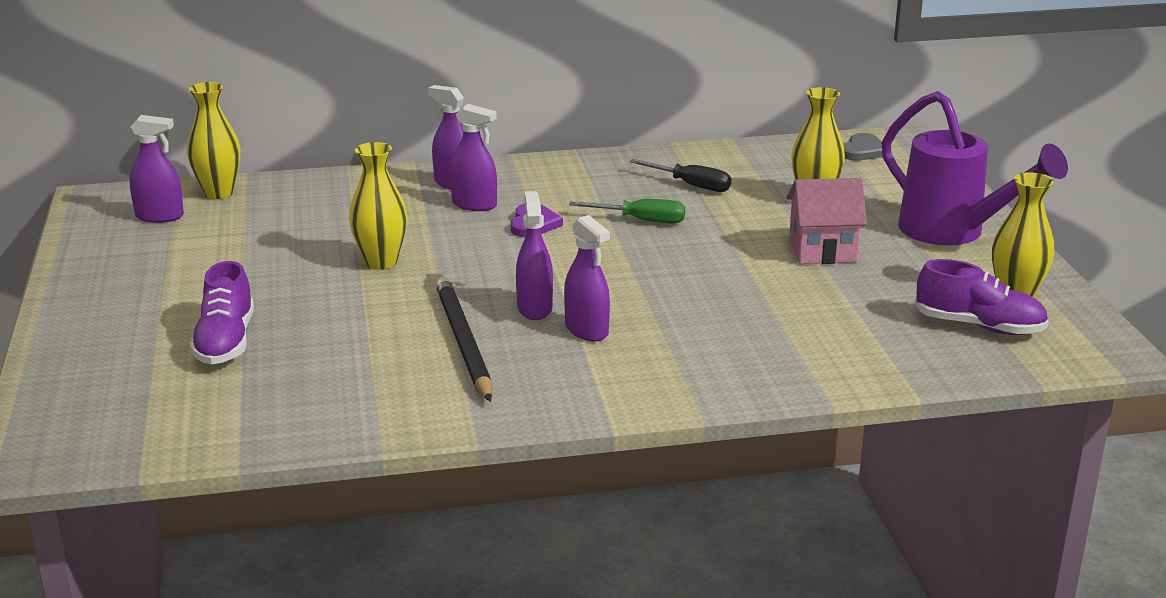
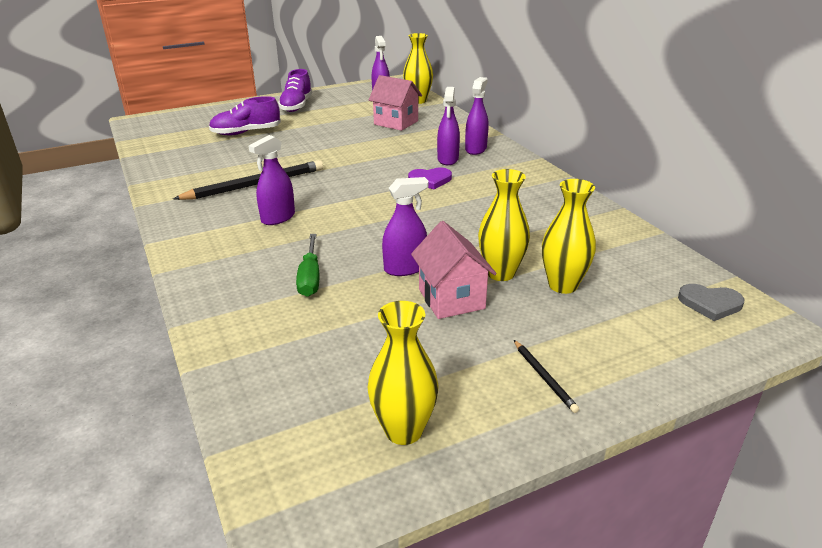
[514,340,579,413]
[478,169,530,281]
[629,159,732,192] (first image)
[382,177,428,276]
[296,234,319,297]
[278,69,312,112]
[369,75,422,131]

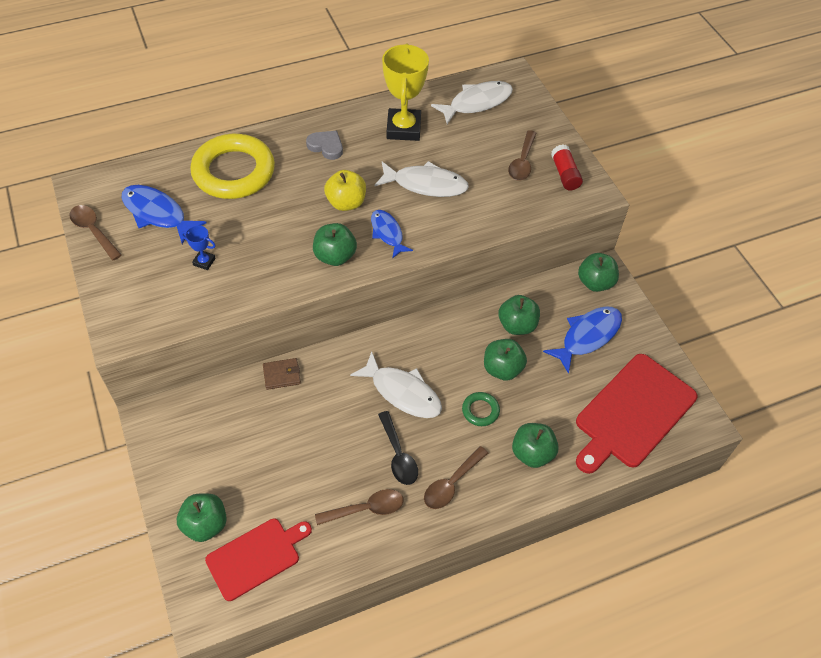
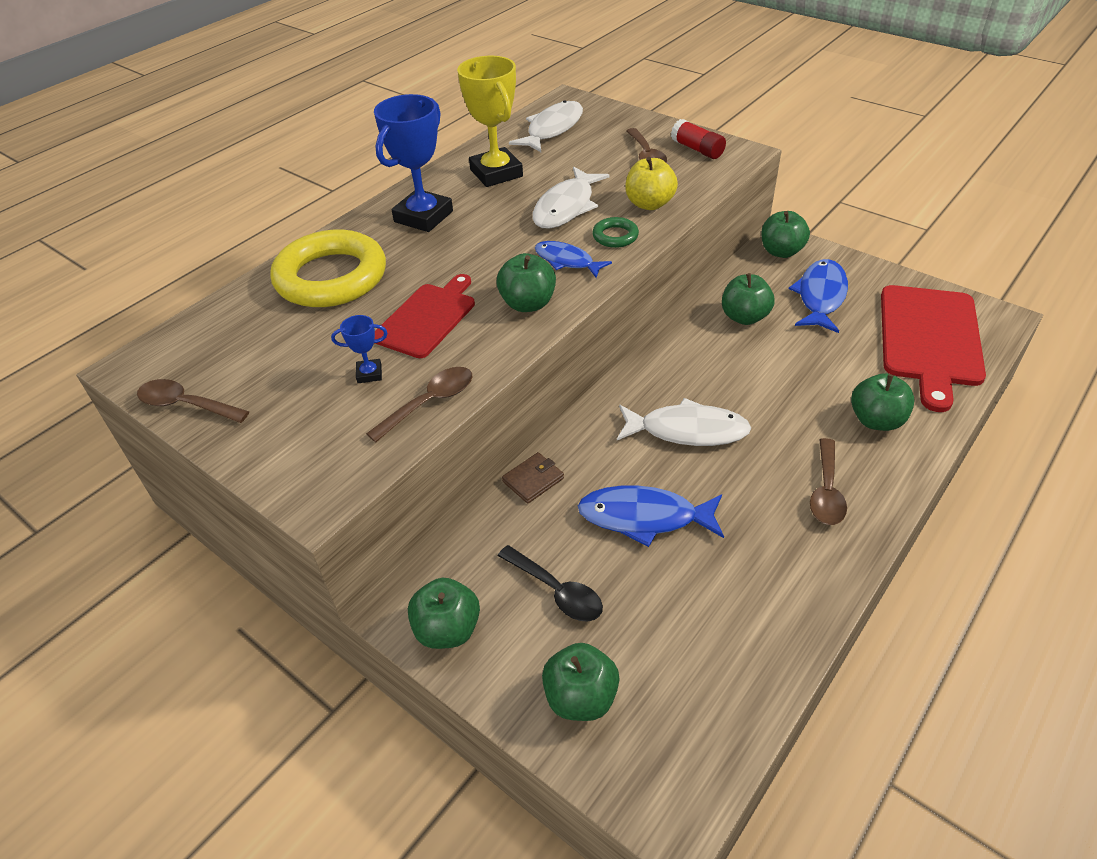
[374,94,453,232]
[532,167,609,229]
[625,157,678,210]
[578,485,724,547]
[408,578,480,649]
[592,217,639,248]
[498,545,603,621]
[366,367,473,442]
[374,274,475,358]

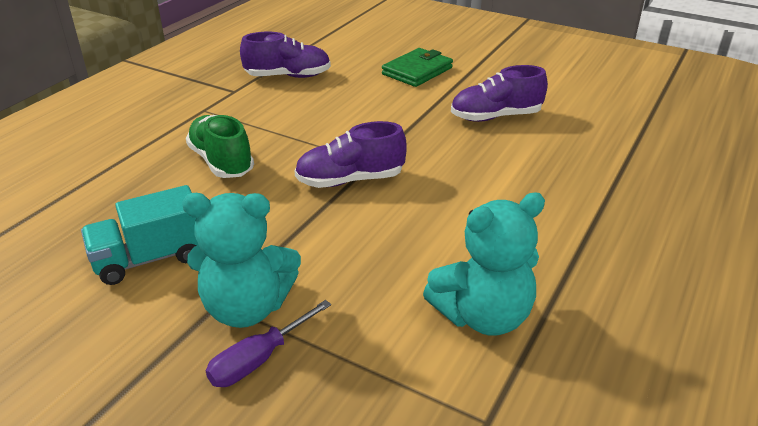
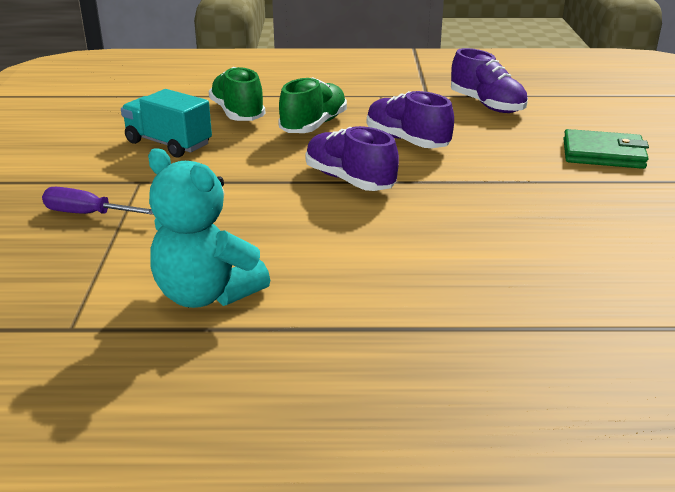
[367,91,454,148]
[182,193,301,328] (first image)
[209,67,266,121]

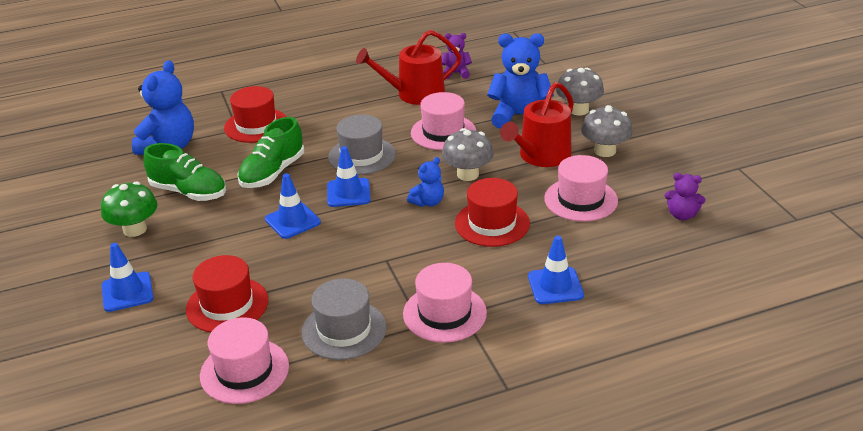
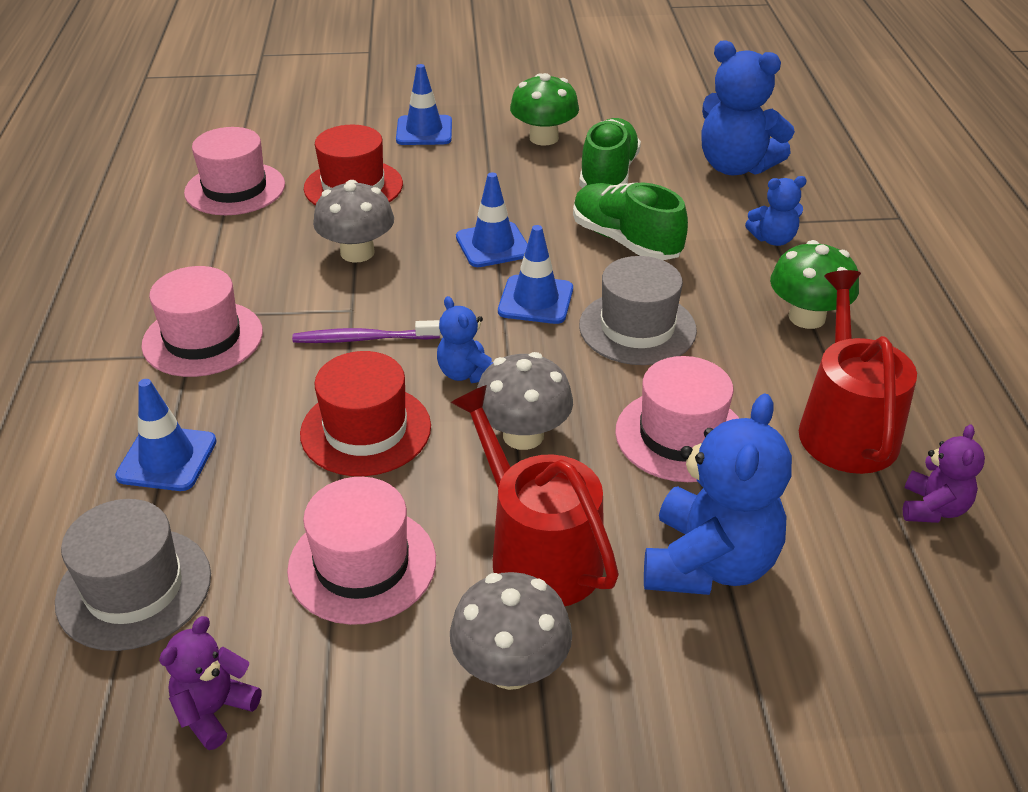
[313,180,394,263]
[745,176,807,246]
[579,118,641,188]
[55,499,211,651]
[770,240,859,329]
[292,320,440,343]

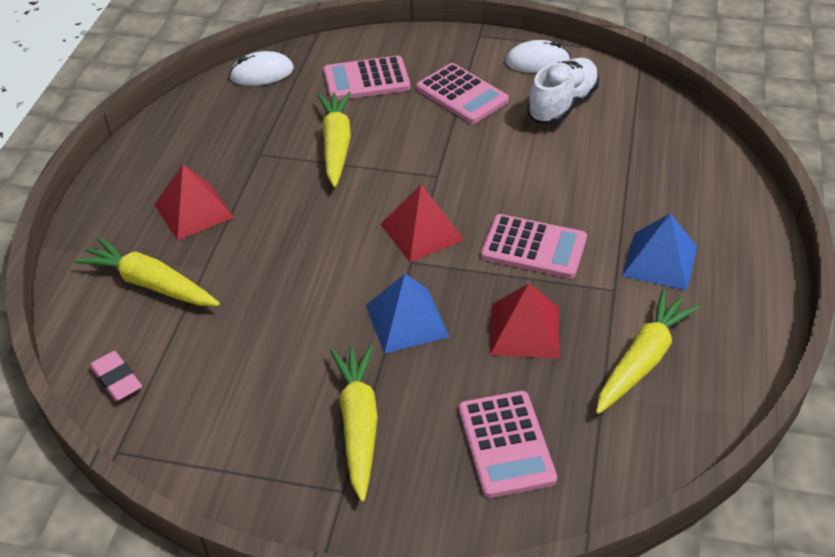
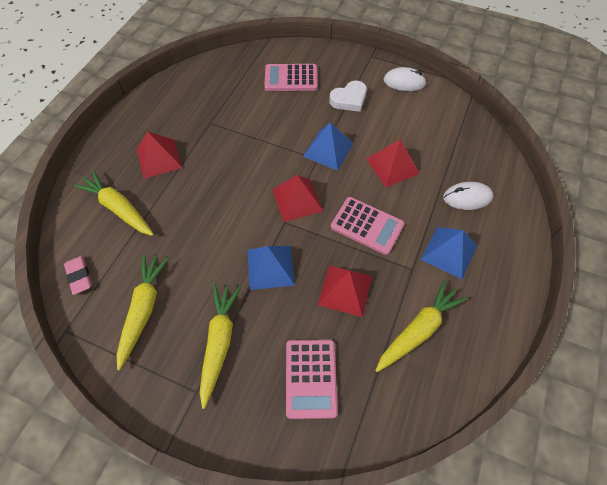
[443,182,493,210]
[527,58,599,125] (first image)
[329,81,367,112]
[117,254,169,370]
[303,122,354,171]
[366,140,420,187]

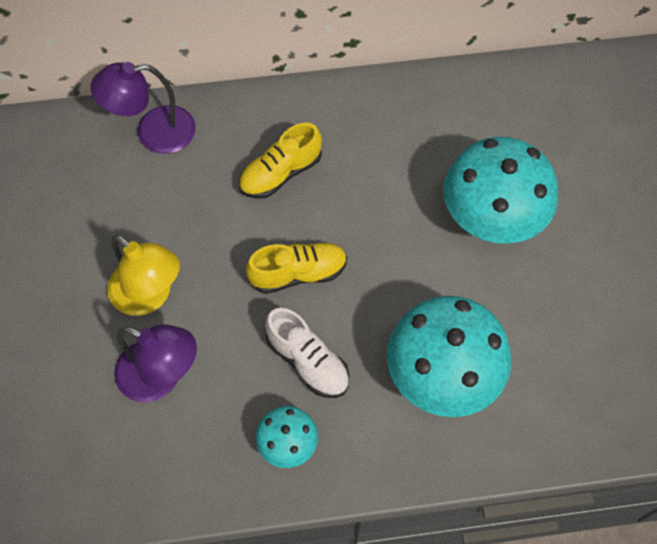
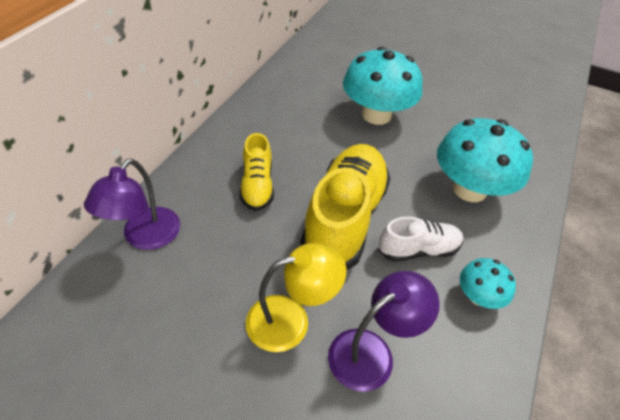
[300,144,391,270]

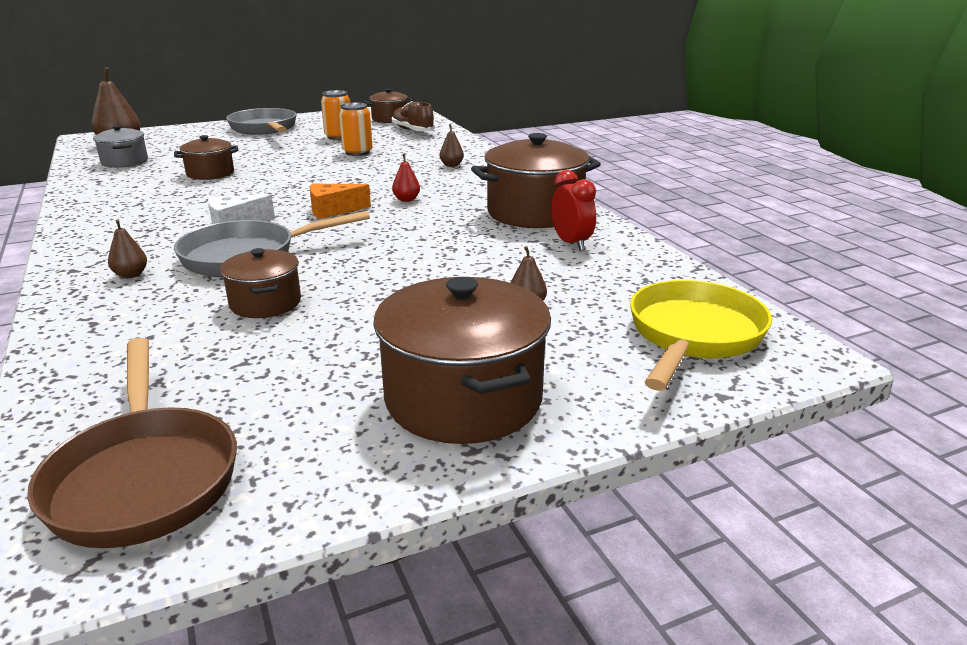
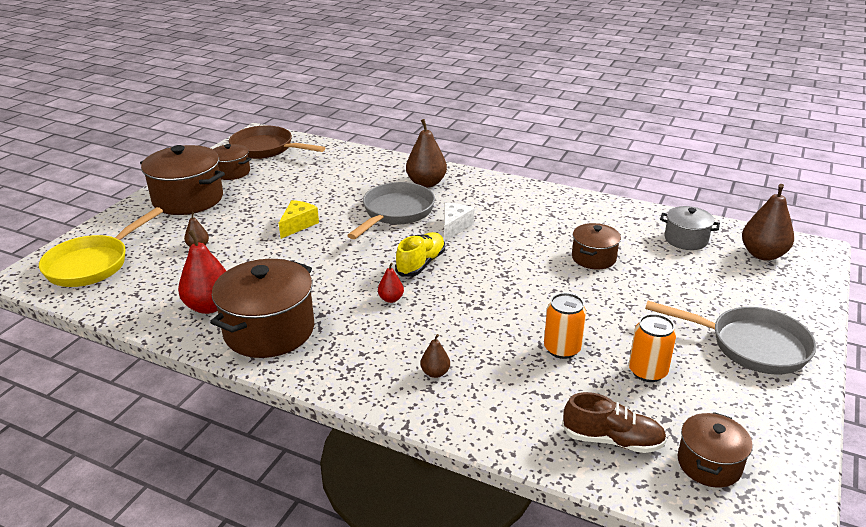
[178,230,226,314]
[395,232,445,277]
[406,119,447,188]
[213,144,251,180]
[39,207,163,287]
[279,200,319,239]

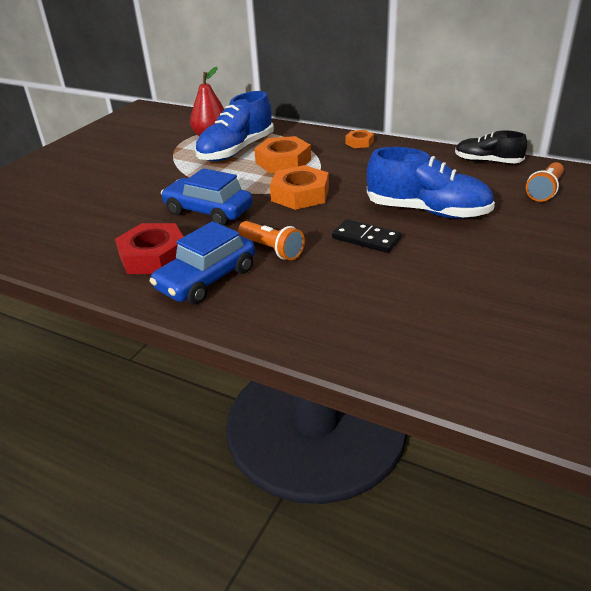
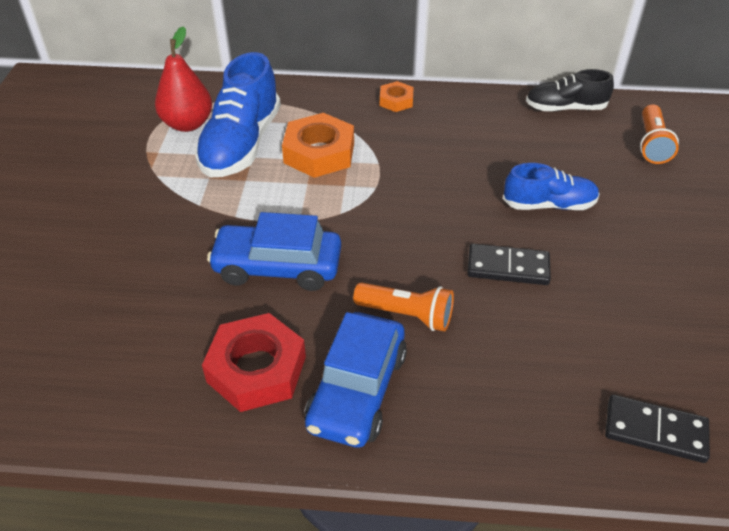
[503,163,600,210]
[270,165,329,210] (first image)
[605,395,710,463]

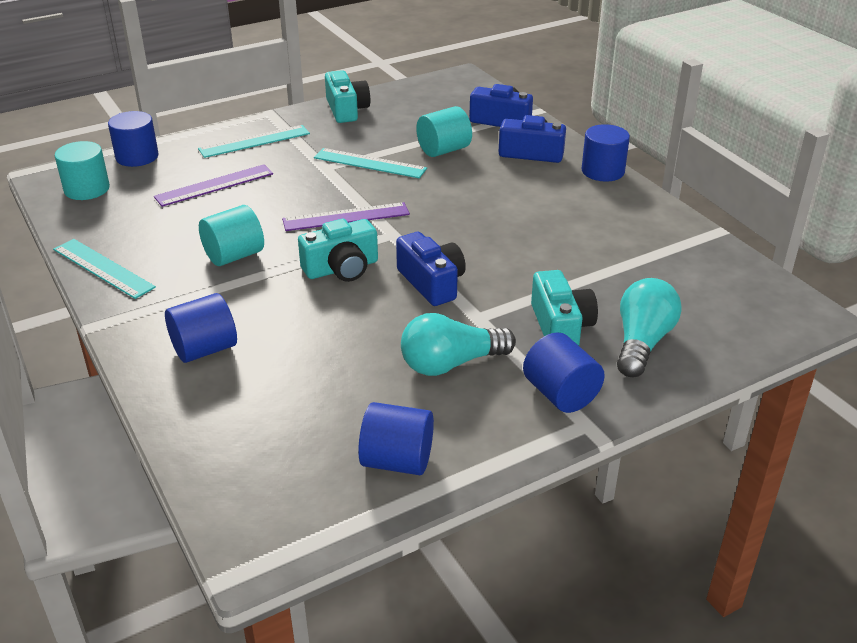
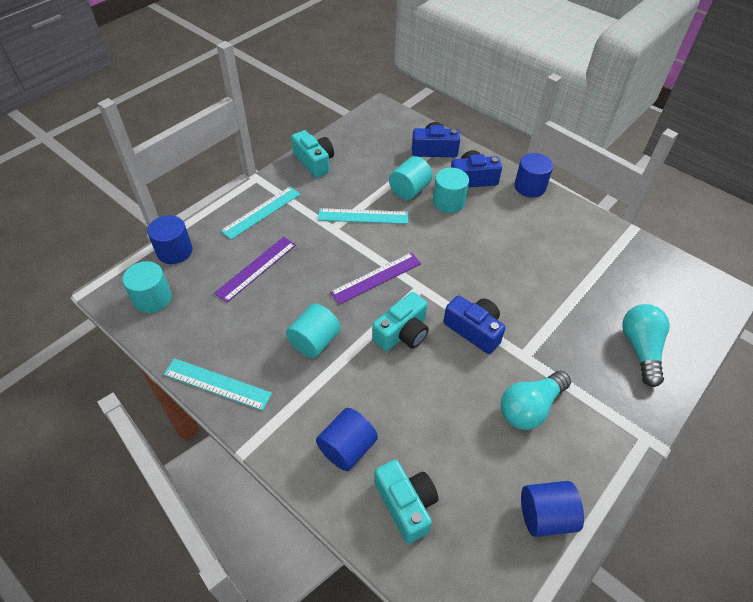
[374,459,439,544]
[523,332,605,413] (first image)
[433,168,469,213]

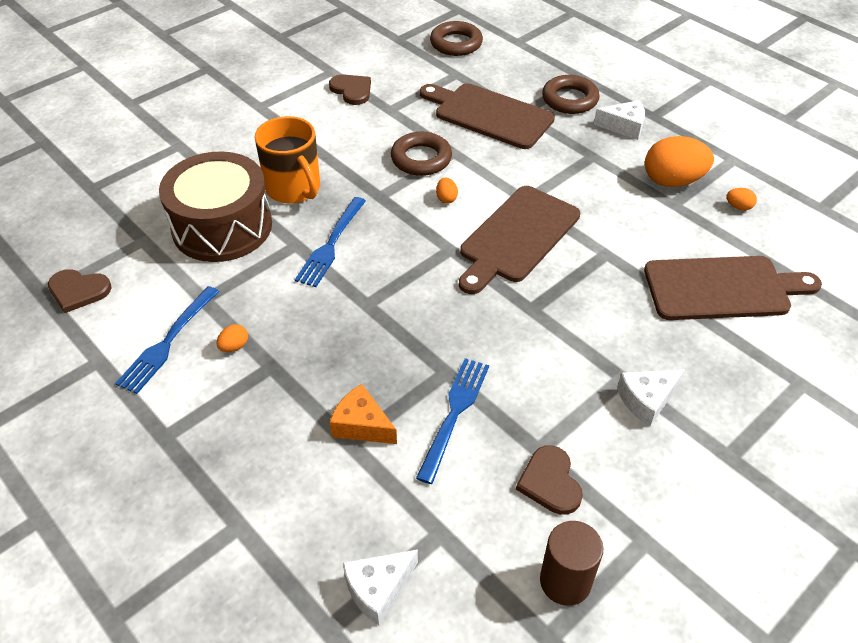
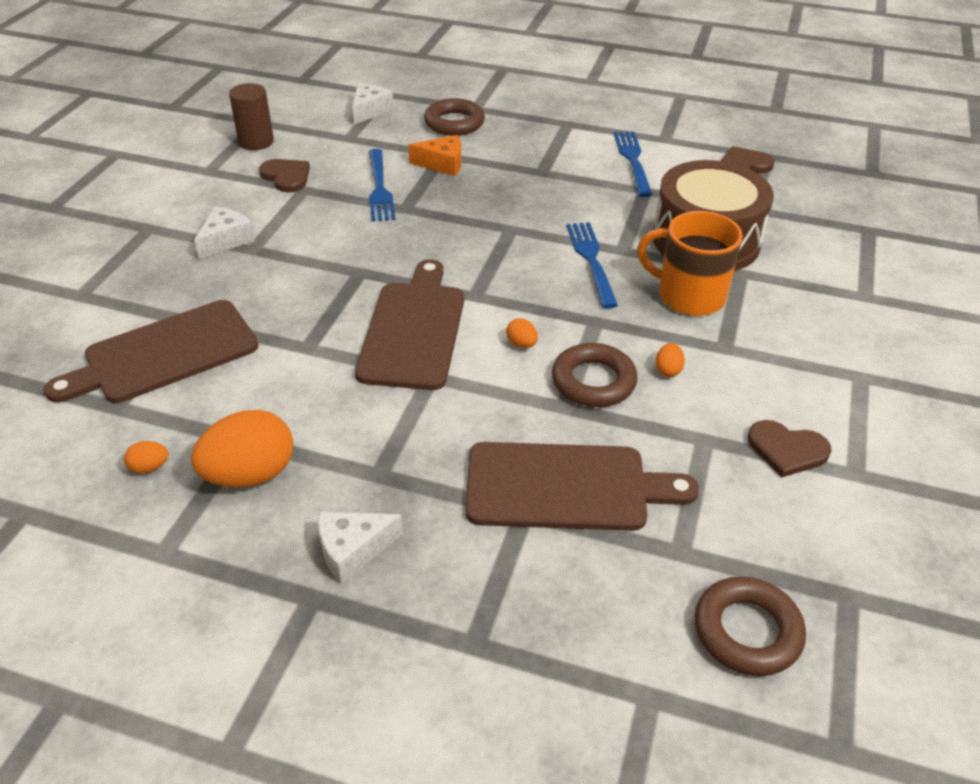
[424,98,485,136]
[656,343,685,377]

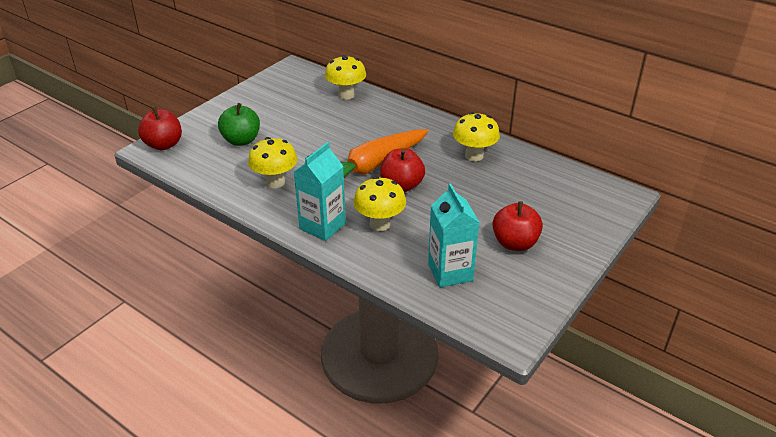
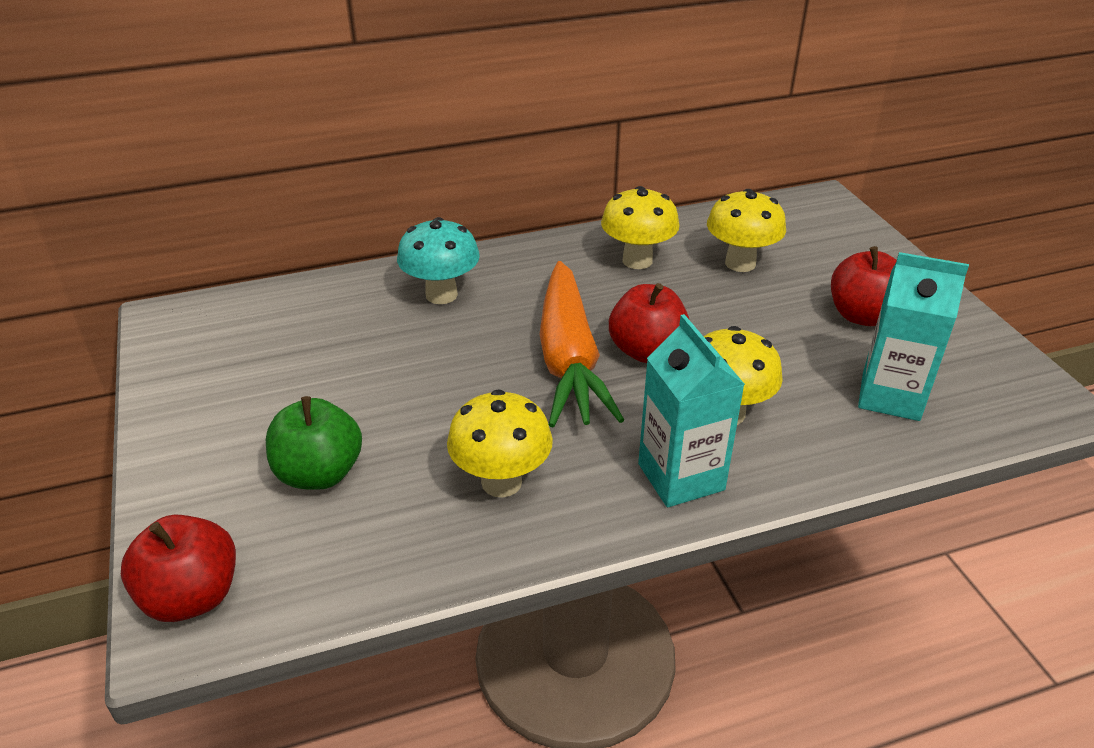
[707,189,786,272]
[397,217,480,304]

